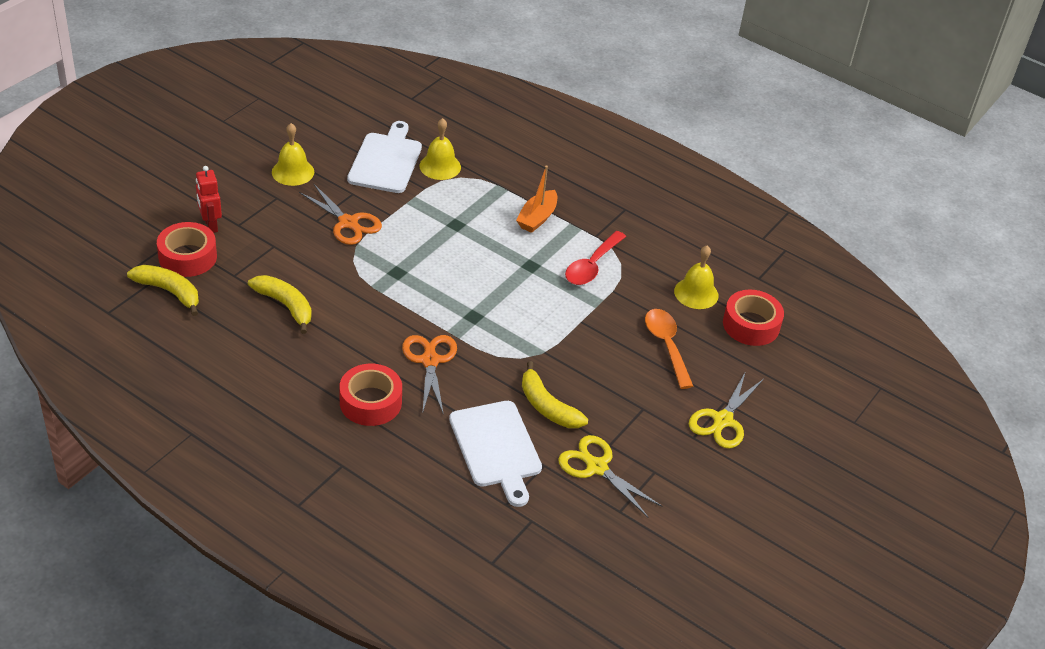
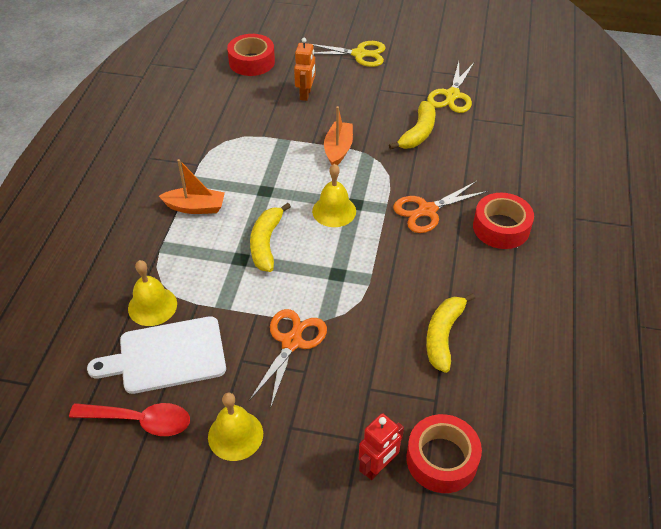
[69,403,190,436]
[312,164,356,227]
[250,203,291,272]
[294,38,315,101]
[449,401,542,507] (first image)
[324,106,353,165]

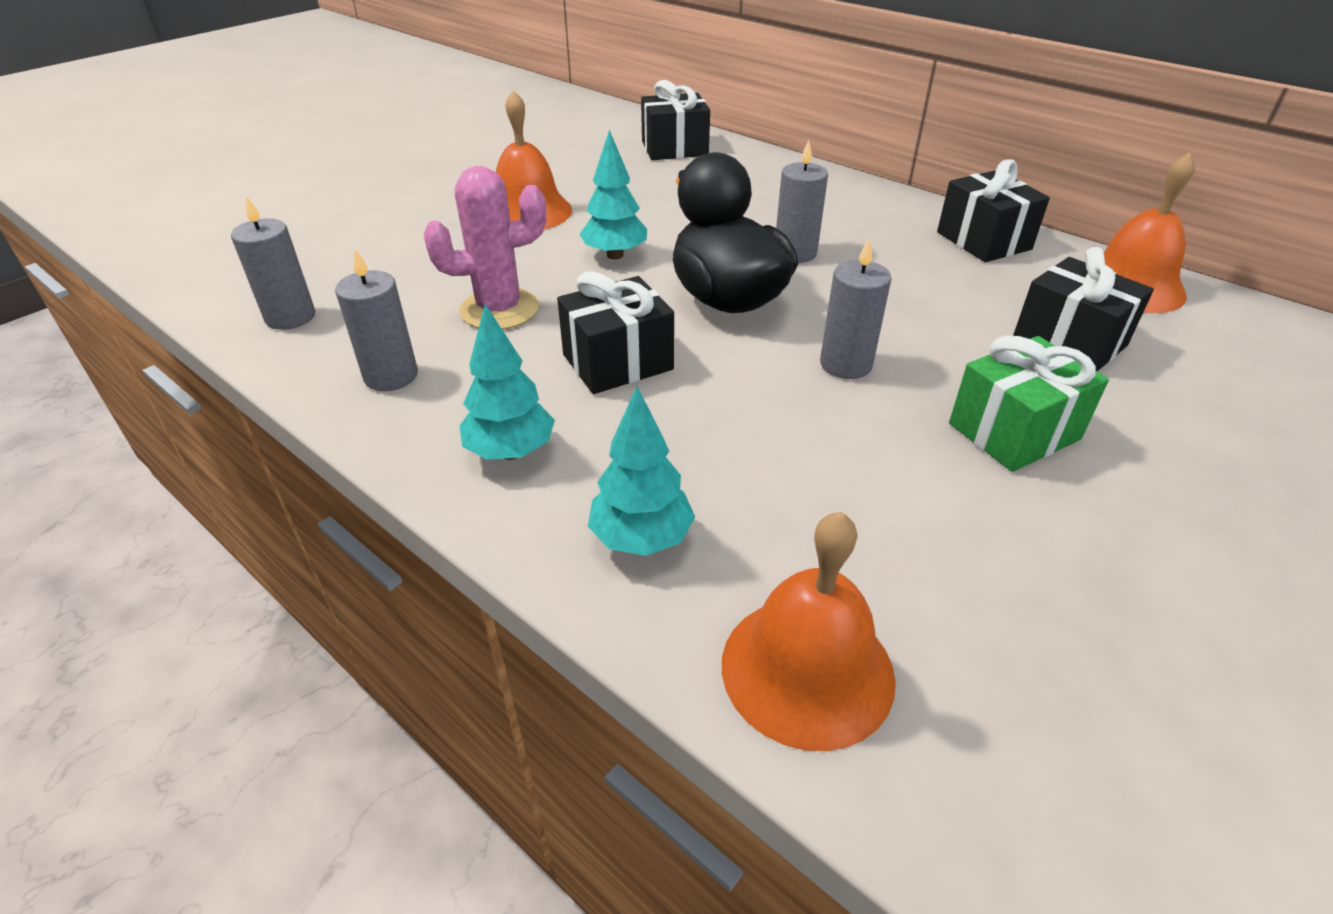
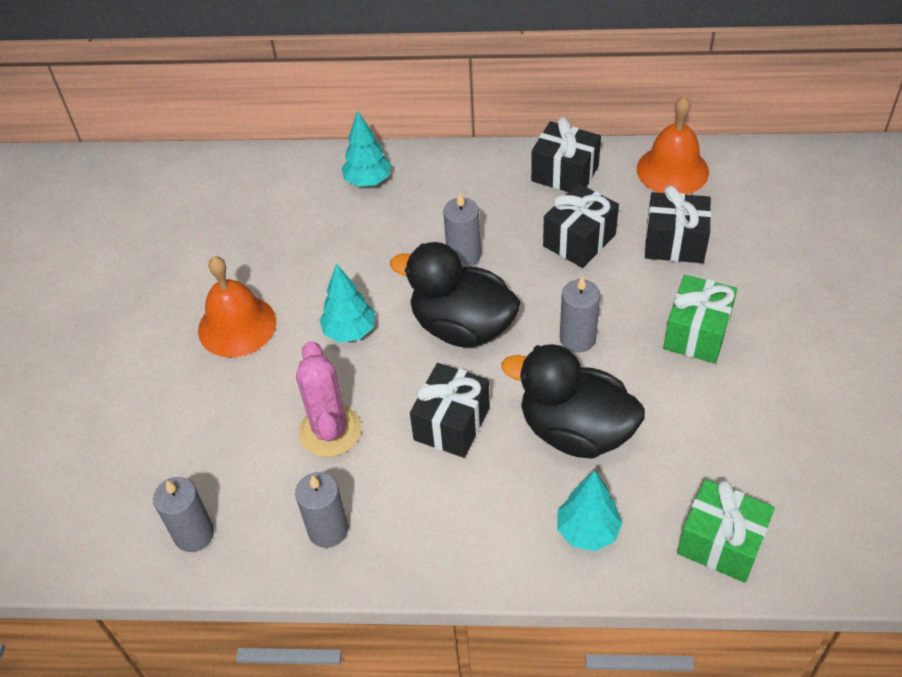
[543,183,619,268]
[296,341,361,457]
[341,110,391,187]
[677,479,775,583]
[501,344,645,459]

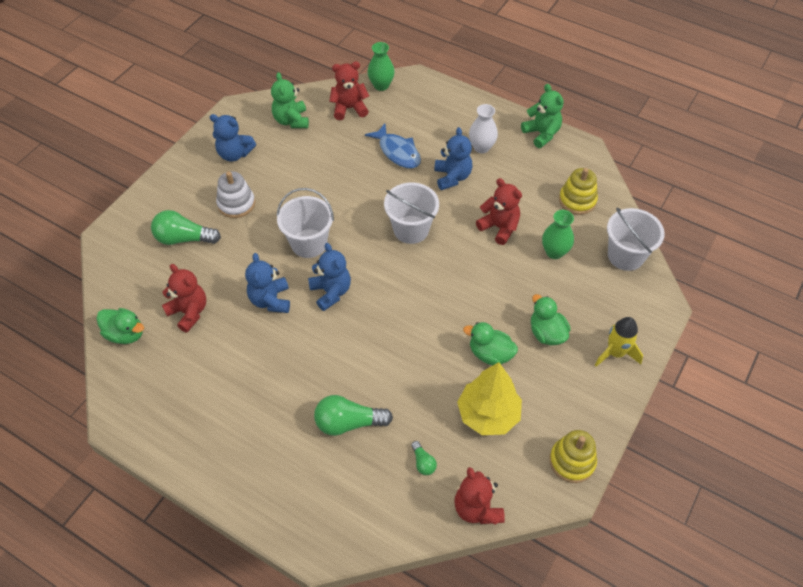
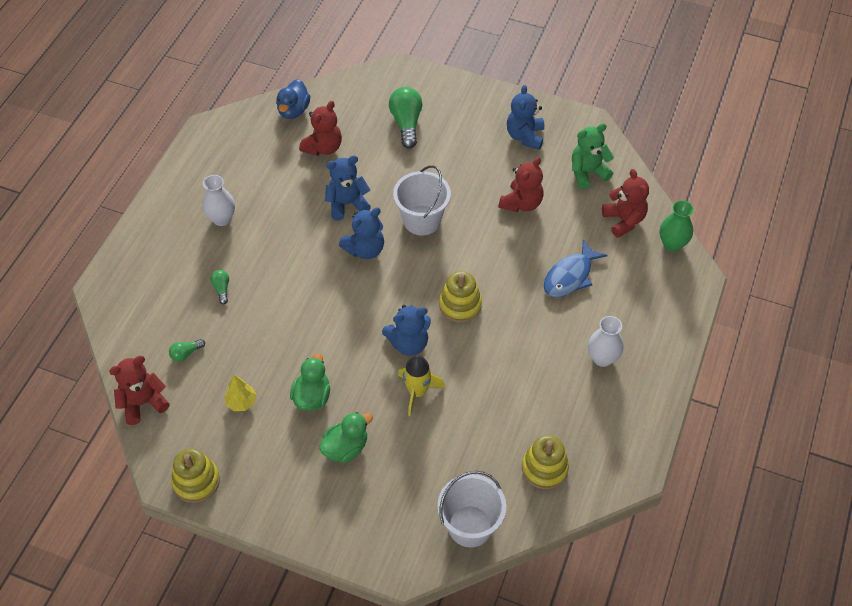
[521,84,563,148] (first image)
[382,305,431,356]
[216,171,255,218] (first image)
[498,157,544,212]
[439,271,482,323]
[542,210,574,259] (first image)
[276,79,310,119]
[398,355,445,417]
[224,375,257,411]
[210,270,229,304]
[202,175,235,226]

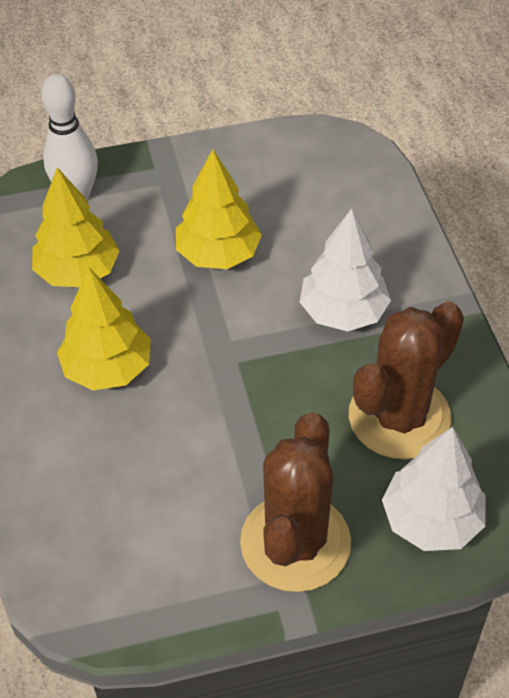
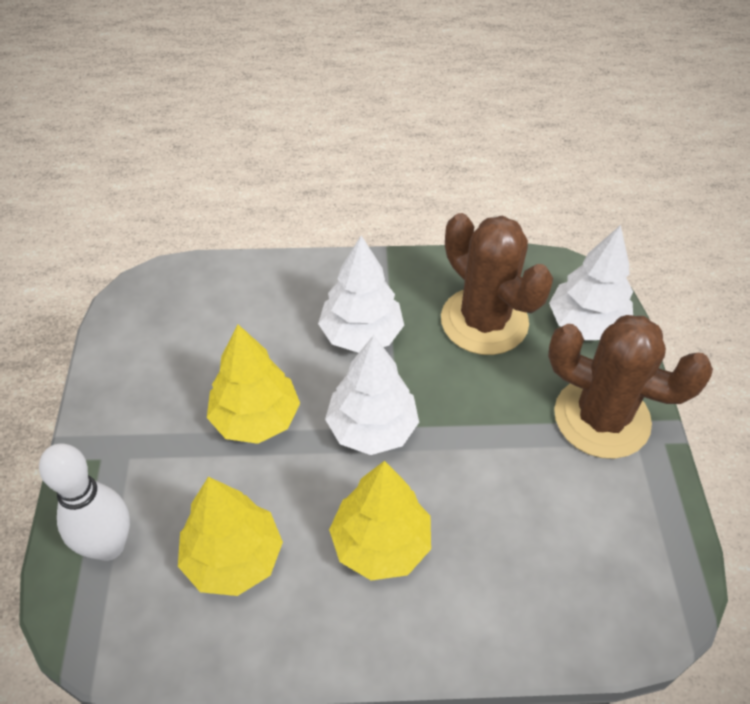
[325,335,419,455]

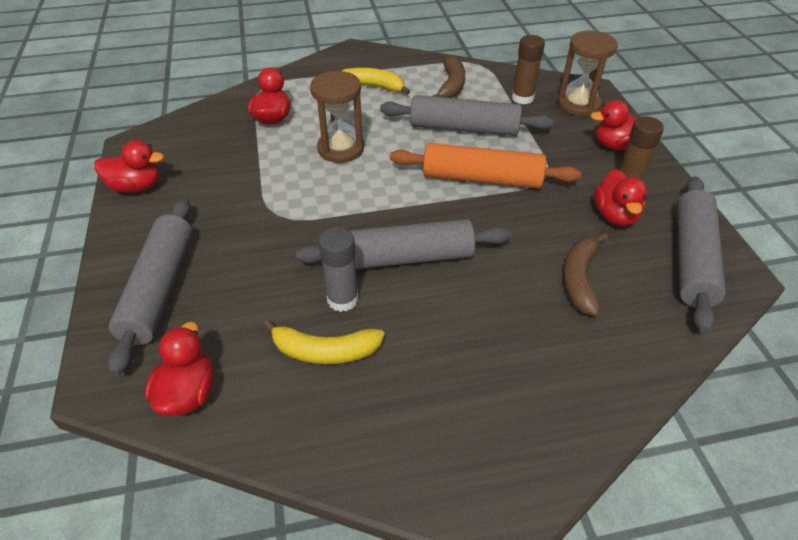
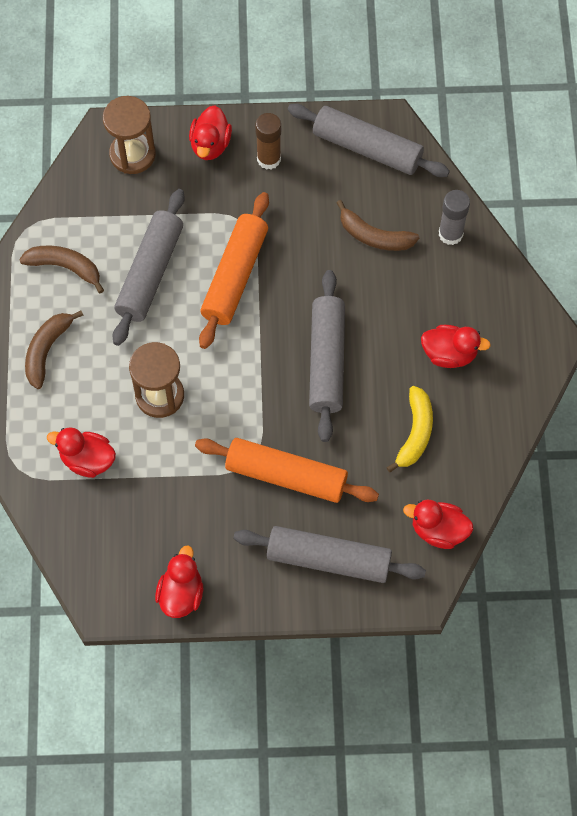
[512,35,545,104] (first image)
[25,311,84,389]
[421,325,491,368]
[439,190,470,245]
[195,438,379,503]

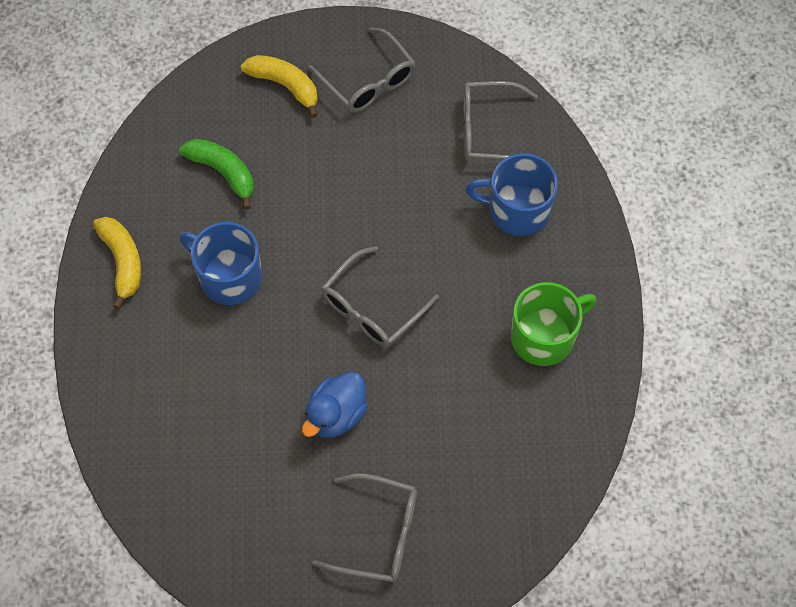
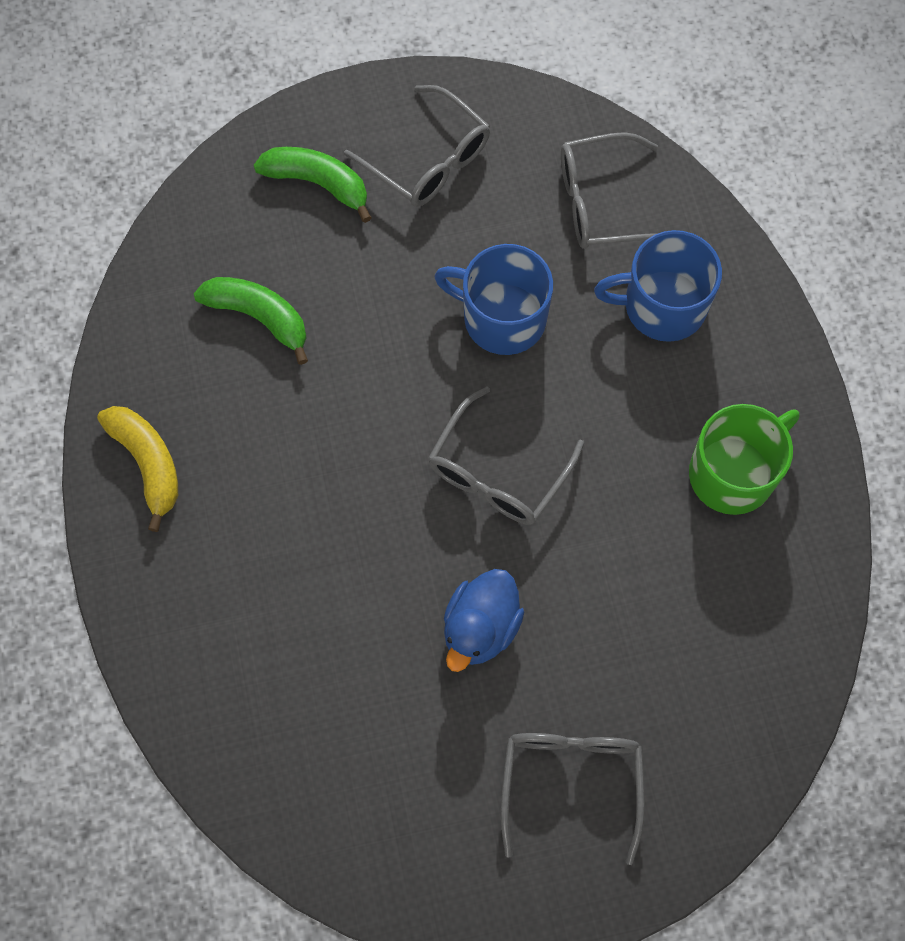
[254,147,372,223]
[434,244,553,355]
[501,733,645,865]

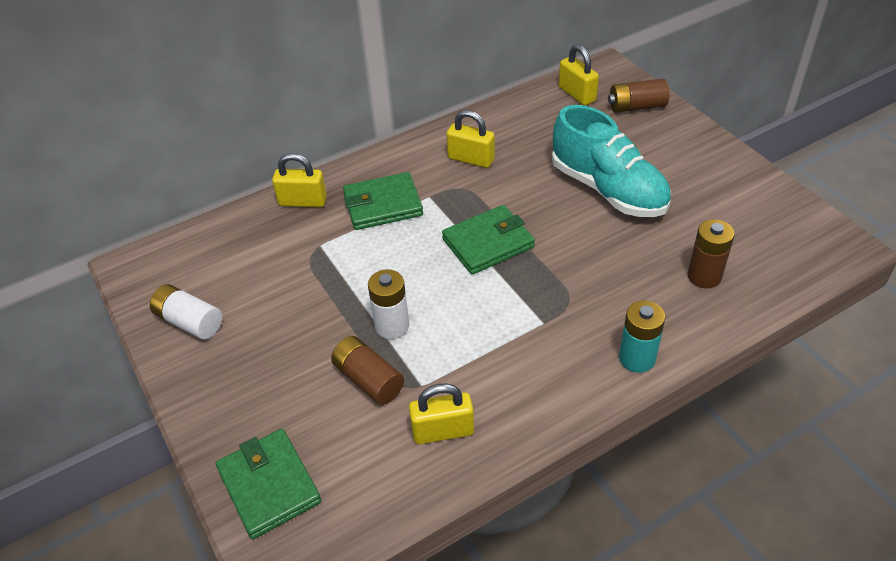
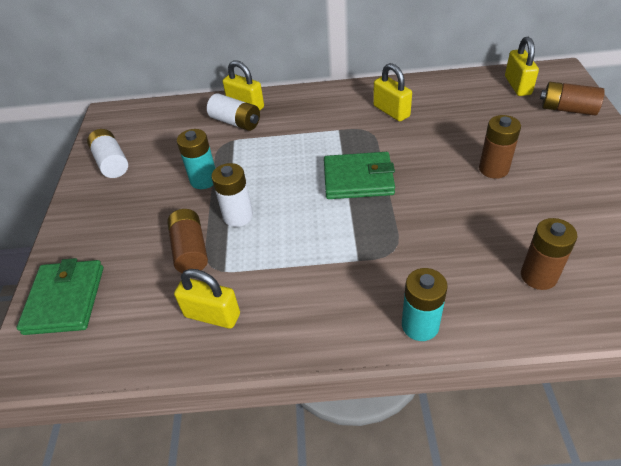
[479,115,521,179]
[343,172,423,230] (first image)
[207,93,260,131]
[177,129,216,189]

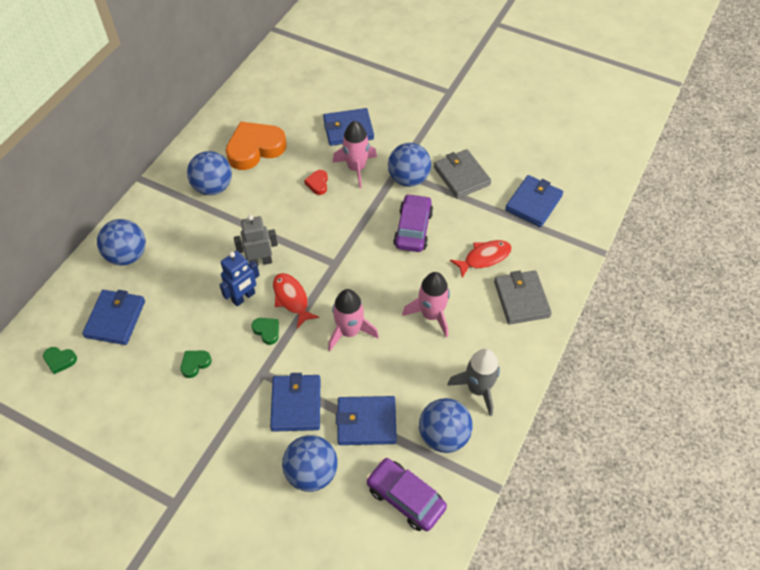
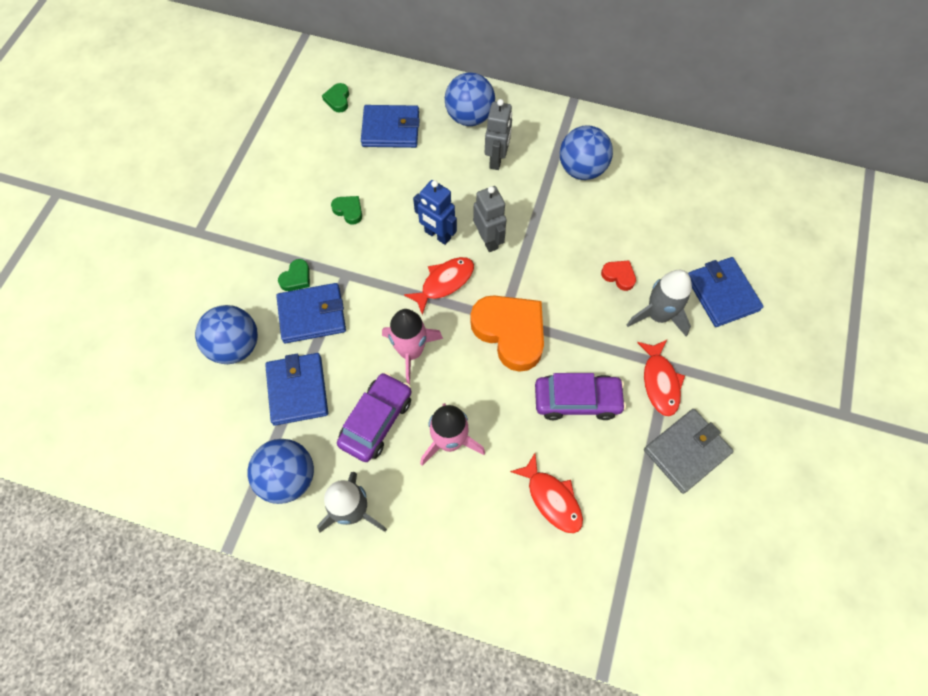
[470,295,544,372]
[627,270,692,336]
[637,340,685,416]
[601,260,636,291]
[505,175,563,227] (first image)
[494,270,552,324] (first image)
[278,259,310,291]
[337,372,411,462]
[485,99,512,170]

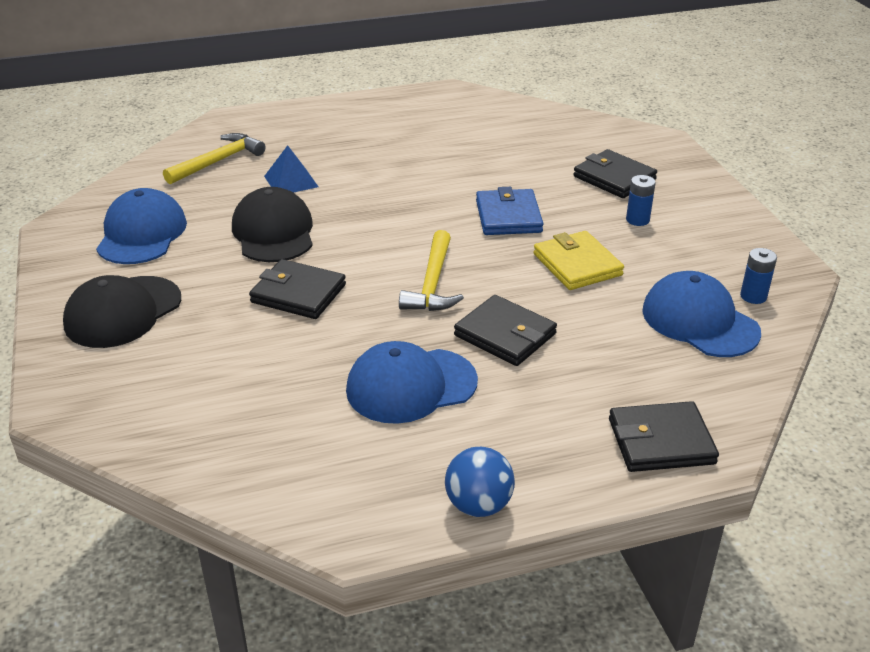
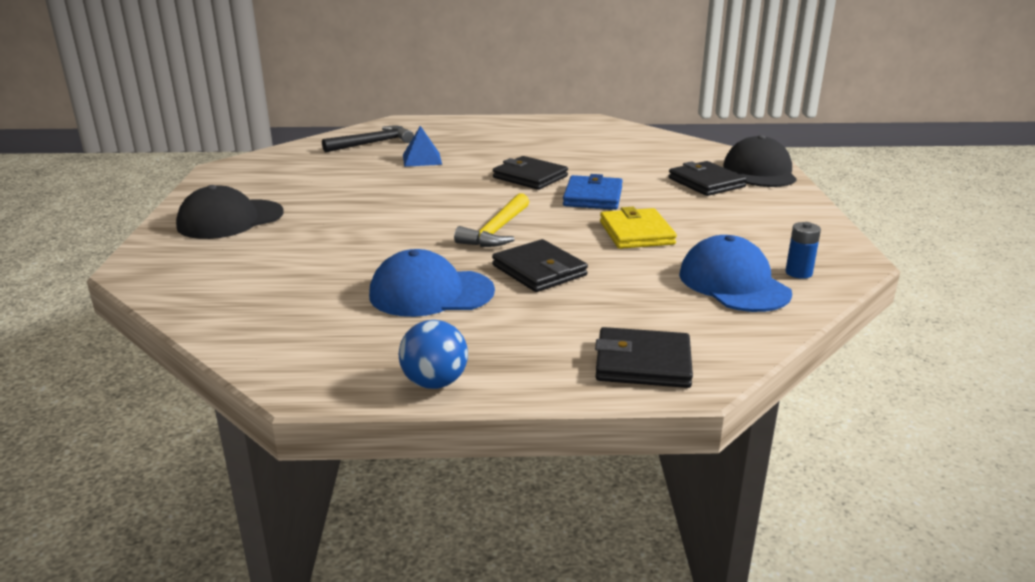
[322,126,414,152]
[626,175,656,226] (first image)
[723,135,797,187]
[96,188,187,264] (first image)
[493,156,568,190]

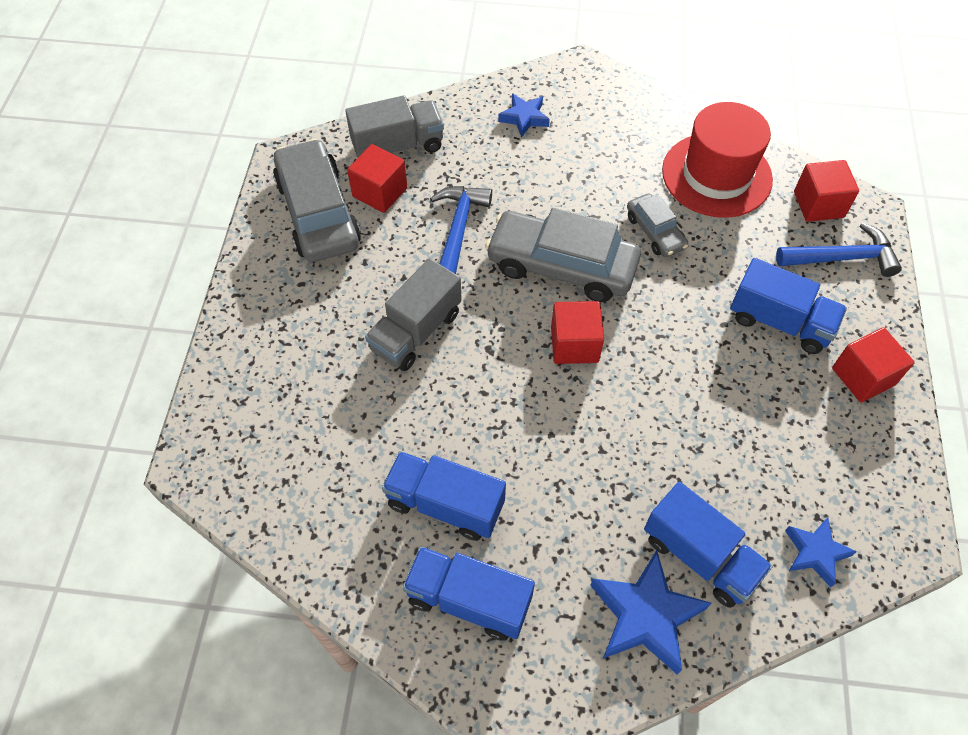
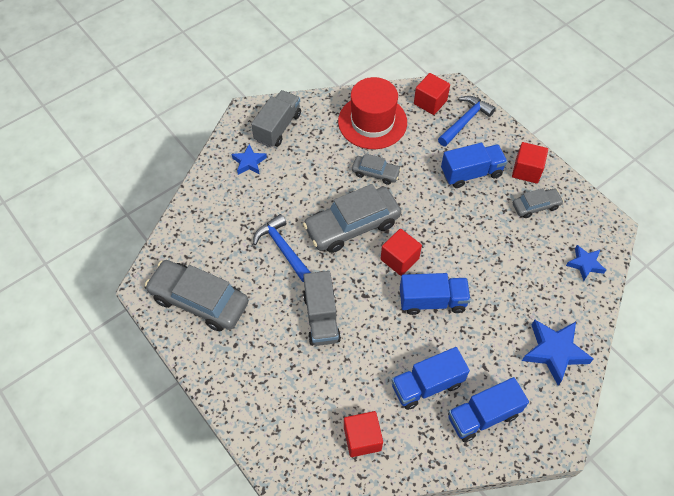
[251,90,301,147]
[344,411,383,457]
[400,273,471,315]
[513,188,564,218]

